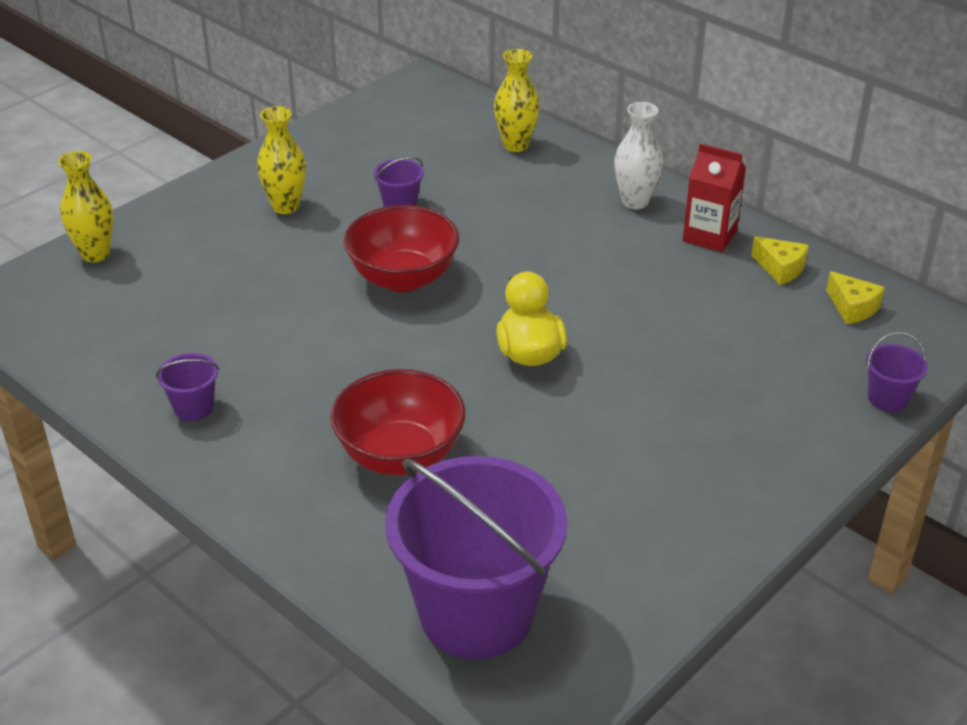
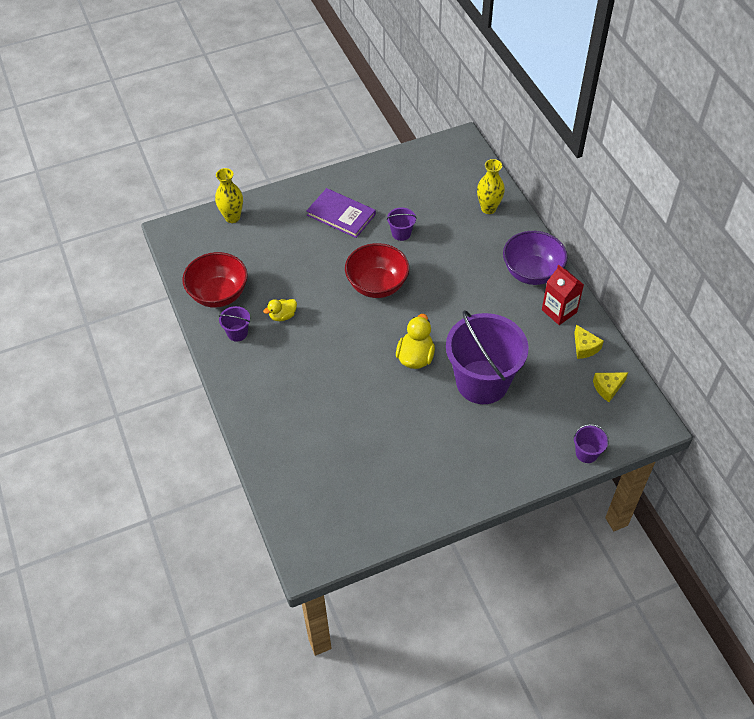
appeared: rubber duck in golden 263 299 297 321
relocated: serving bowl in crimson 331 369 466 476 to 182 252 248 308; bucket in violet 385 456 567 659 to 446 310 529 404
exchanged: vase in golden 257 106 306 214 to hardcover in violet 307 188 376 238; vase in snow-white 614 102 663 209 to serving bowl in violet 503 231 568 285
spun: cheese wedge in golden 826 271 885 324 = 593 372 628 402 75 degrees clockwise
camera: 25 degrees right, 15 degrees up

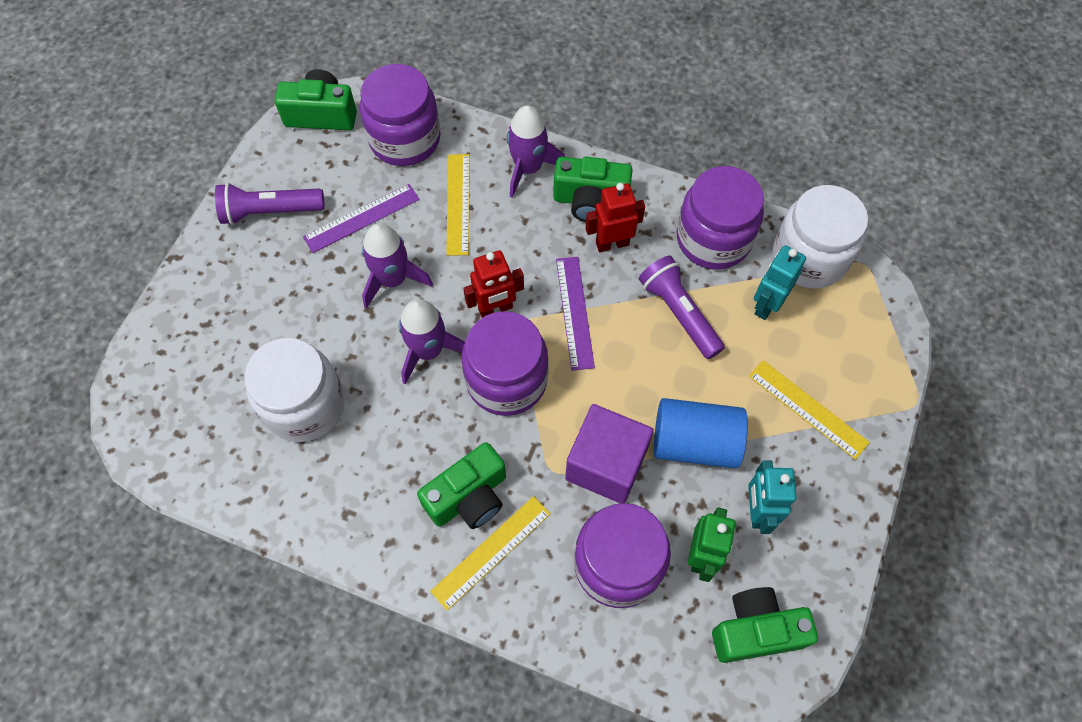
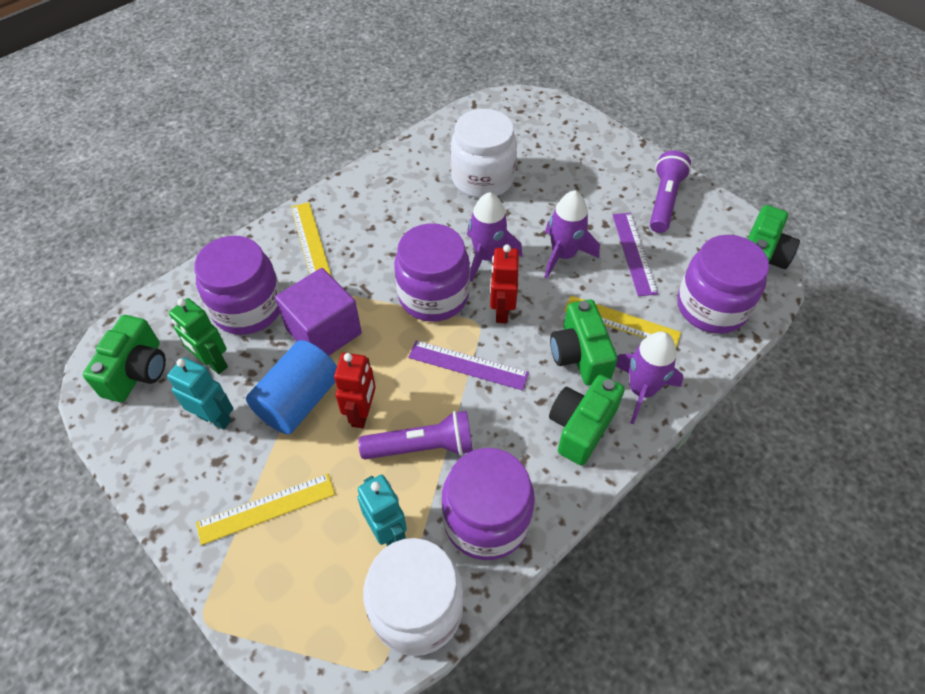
relocated: photo camera in emerald 417 442 506 529 to 550 299 618 386; robot figure in crimson 585 183 645 252 to 334 353 376 429
camera: 115 degrees right, 10 degrees down

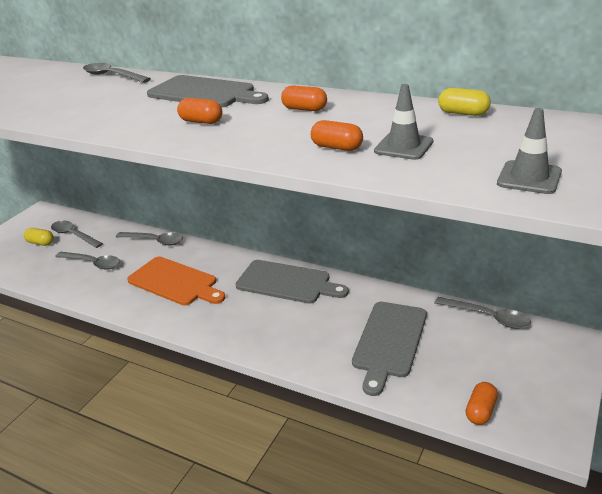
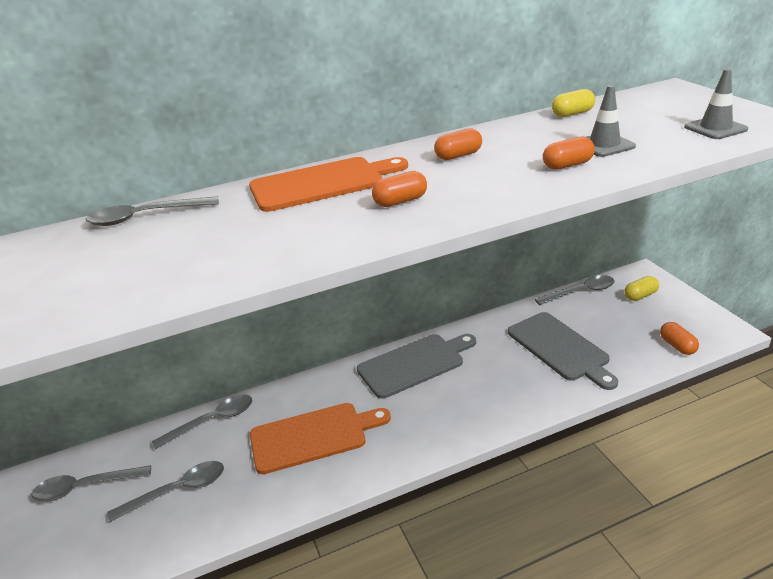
relocated: pill shape in golden 24 228 54 246 to 625 276 659 301
colour: chopping board in ash-grey 147 75 269 108 to chopping board in bright orange 249 157 408 212
camera: 50 degrees left, 0 degrees up

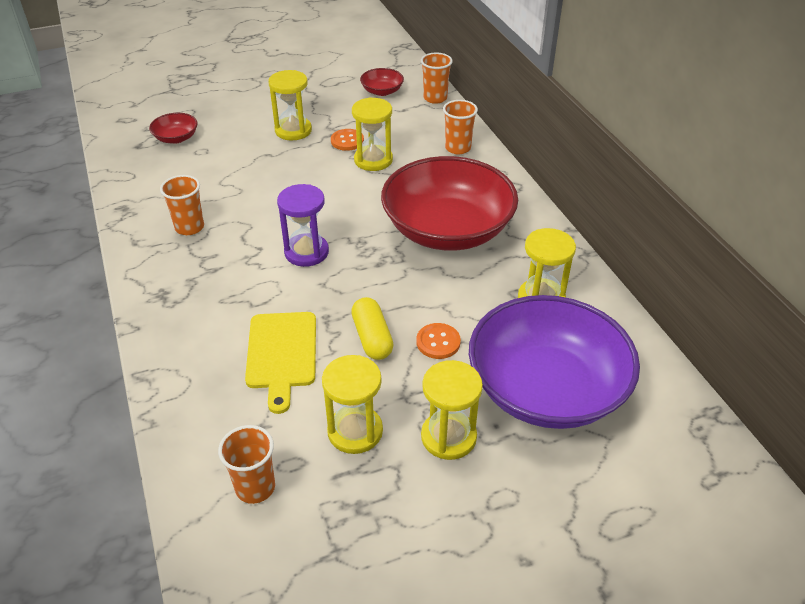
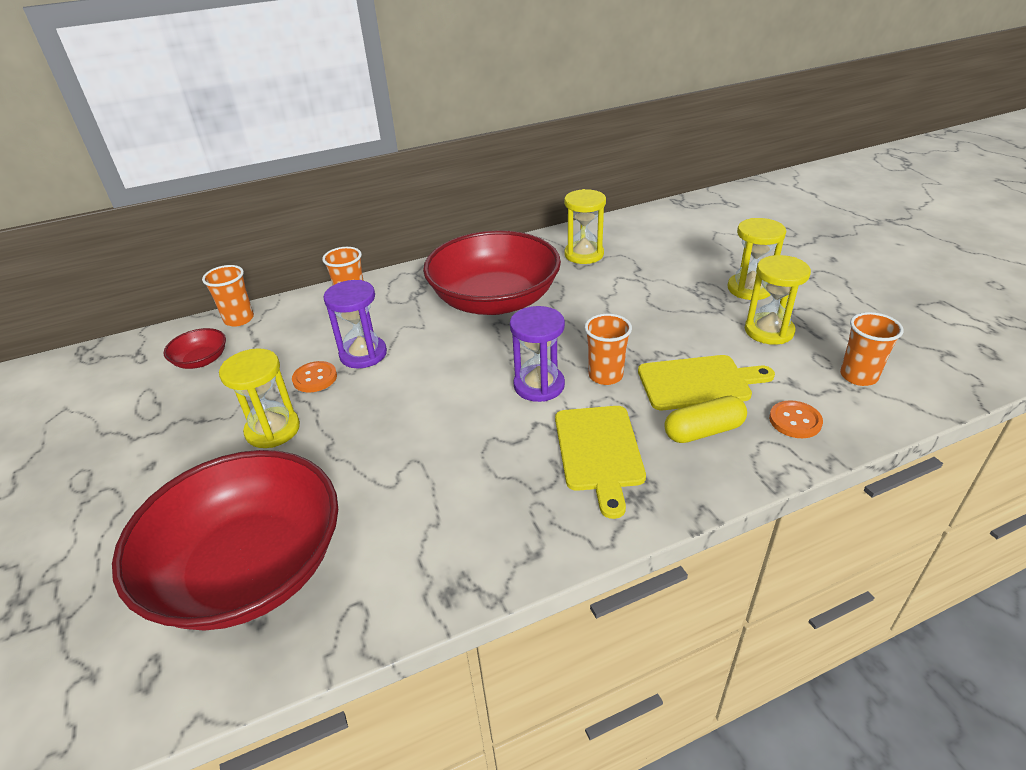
missing: serving bowl in violet 469 295 640 429
appeared: chopping board in golden 555 406 646 519
relocated: cup in bright orange 160 175 204 235 to 585 313 632 385; pill shape in golden 351 297 394 360 to 665 396 747 443; button in bright orange 416 323 461 359 to 769 400 823 438
colour: sand timer in golden 352 97 393 171 to sand timer in violet 323 280 387 368
size: serving bowl in crimson 149 113 198 144 = 112 450 338 631 x2.45
camera: 90 degrees left, 5 degrees down

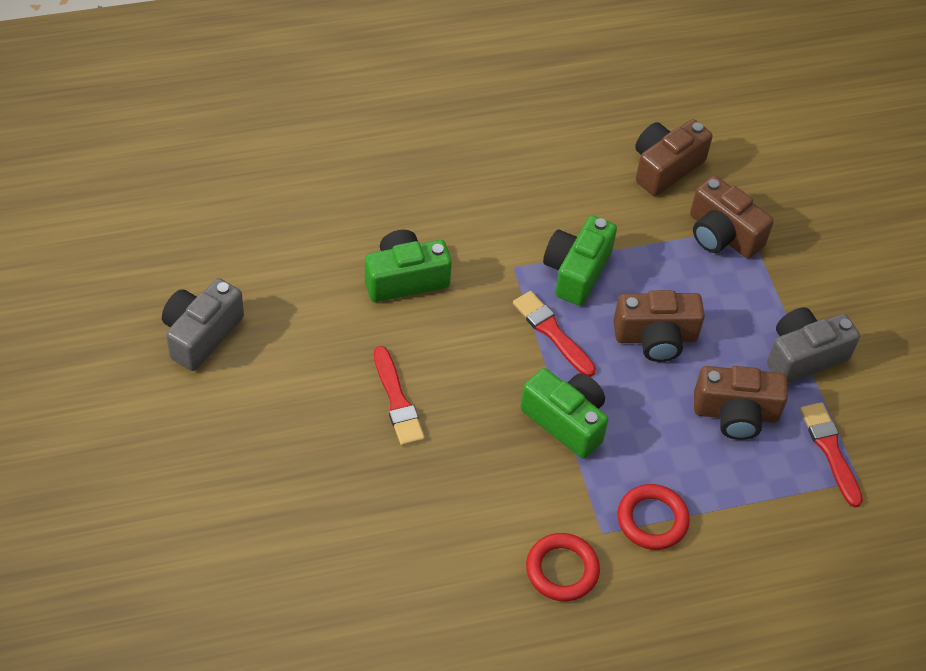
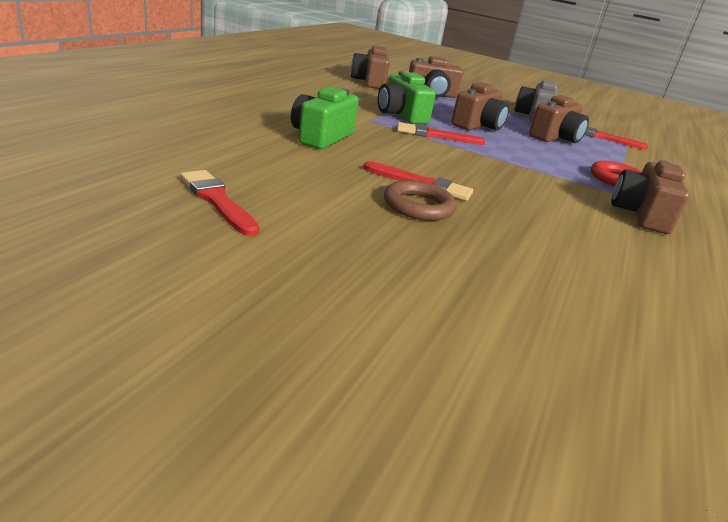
missing: photo camera in emerald 521 368 608 459
appeared: hoop in dark brown 384 180 456 221
exchanged: photo camera in ash-grey 162 278 244 371 to paintbrush in crimson 180 170 260 236; hoop in crimson 526 533 600 601 to photo camera in dark brown 611 160 690 234
camera: 50 degrees left, 25 degrees down

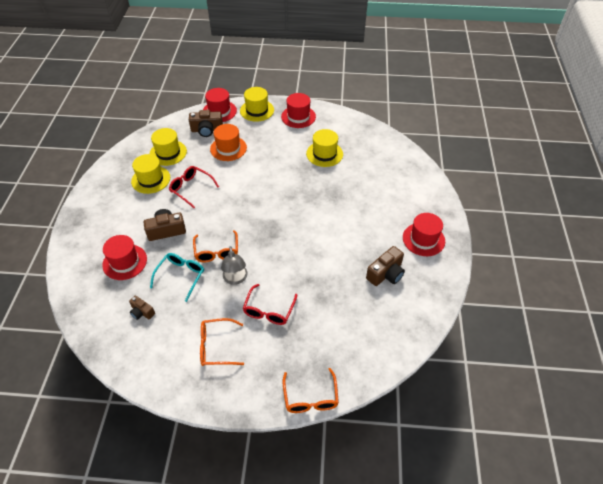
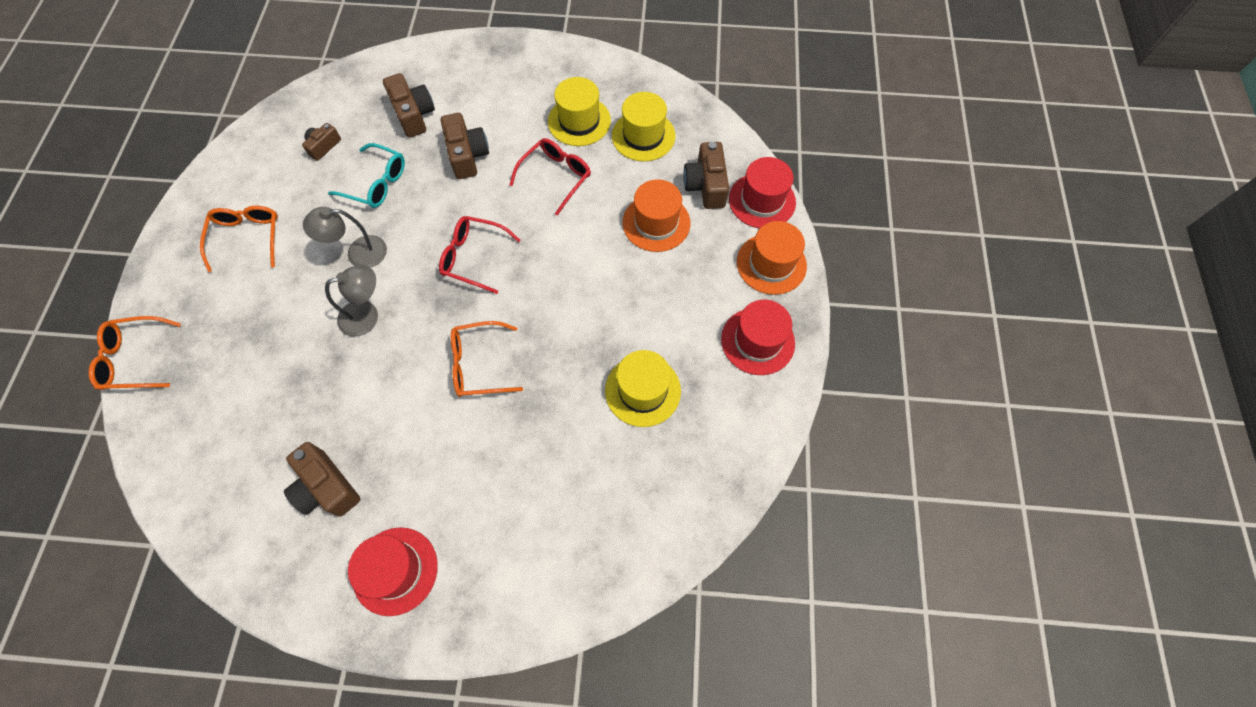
appeared: reading lamp in ash-grey 325 266 378 337
relocated: spectacles in bright orange 193 230 238 262 to 451 321 523 397; spectacles in crimson 243 284 297 325 to 439 216 521 294
exchanged: top hat in crimson 102 235 147 280 to photo camera in dark brown 383 73 435 138
colour: top hat in golden 240 87 274 122 to top hat in bright orange 737 221 807 295
camera: 90 degrees right, 15 degrees up

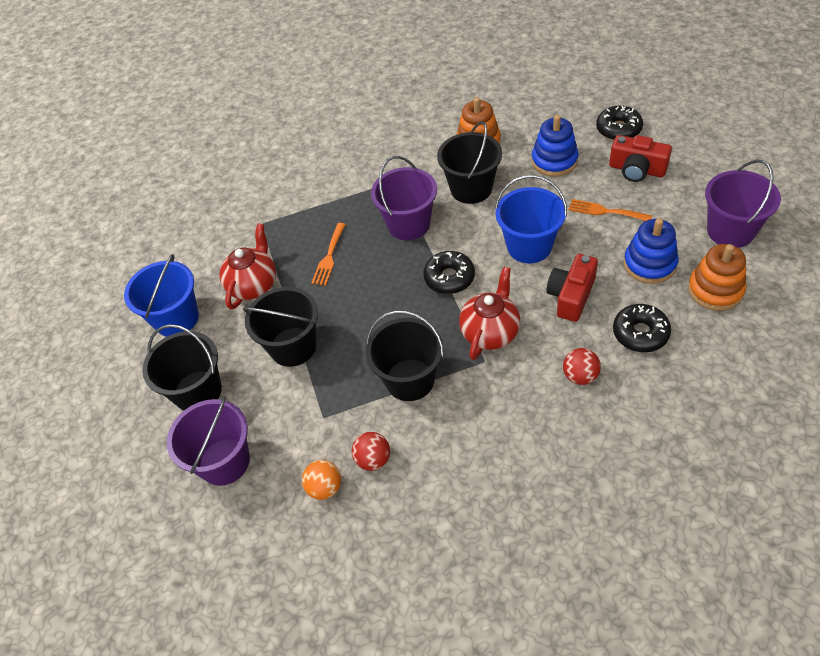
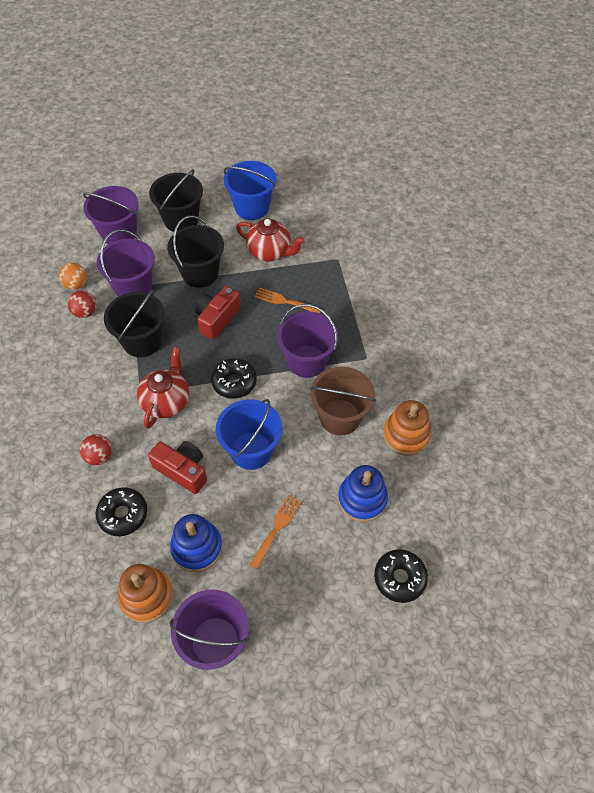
appeared: bucket in violet 97 229 155 297
relocated: photo camera in crimson 609 135 672 182 to 195 286 241 340
colour: bucket in jet-black 437 121 502 204 to bucket in dark brown 310 367 376 435
spun: teapot in crimson 459 267 520 360 = 137 347 189 429 105 degrees counterclockwise
camera: 90 degrees right, 5 degrees up

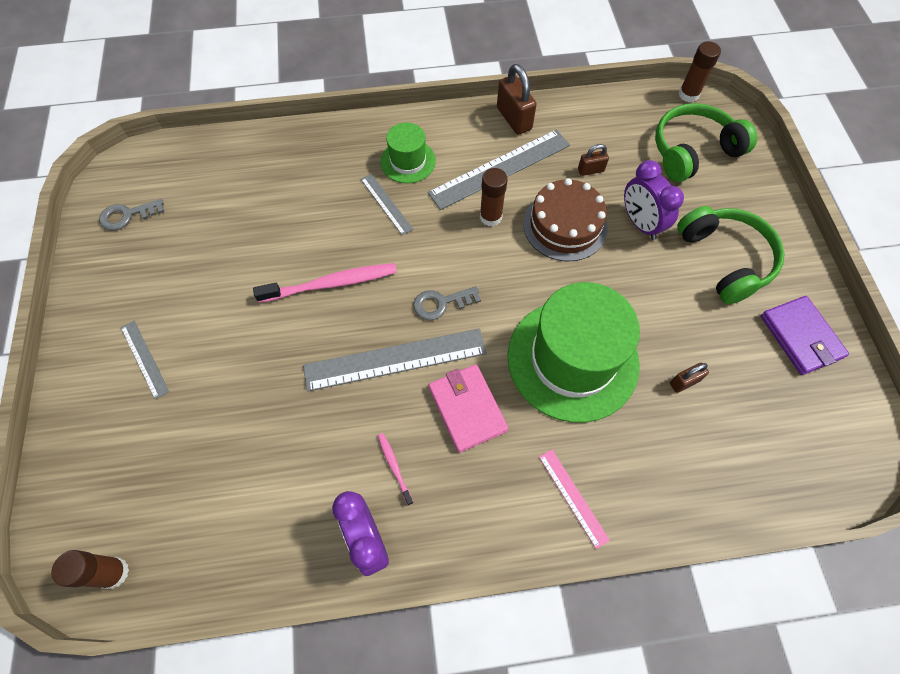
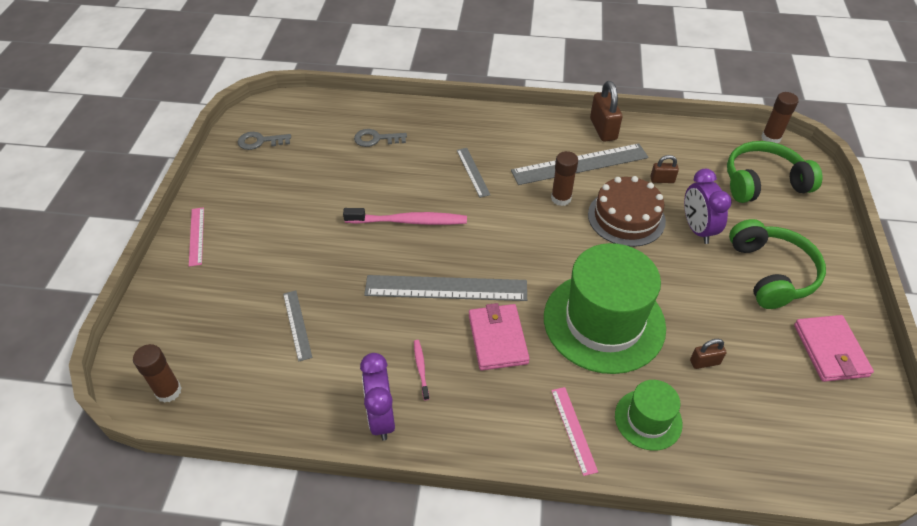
appeared: measuring stick in rosy 189 207 204 267
relocated: measuring stick in ash-grey 121 321 169 399 to 283 290 312 362; top hat in emerald 380 122 436 183 to 615 380 683 451; key in ash-grey 413 286 481 320 to 354 129 407 147
colour: card wallet in violet 761 296 849 375 to card wallet in rosy 794 315 874 382
camera: 15 degrees right, 15 degrees down

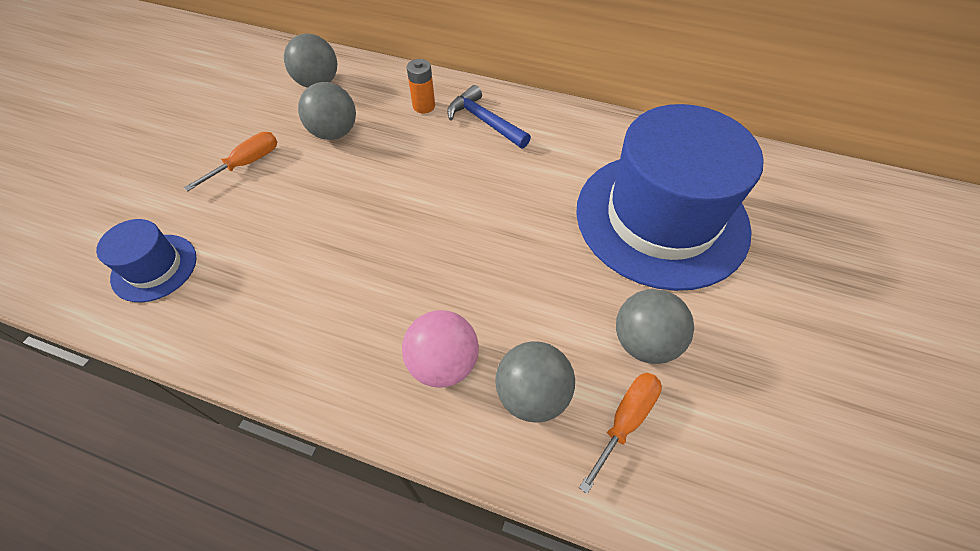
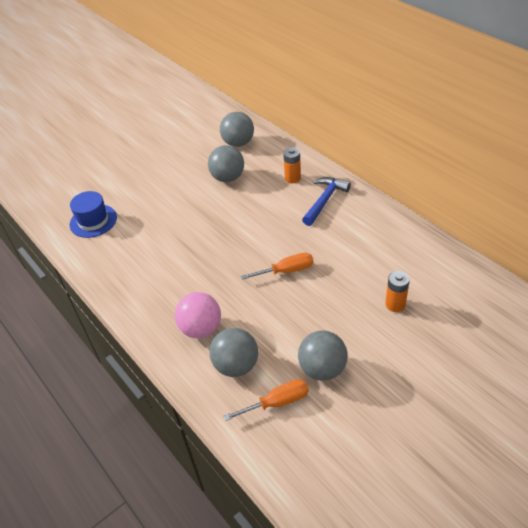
relocated: screwdriver in bright orange 184 132 278 192 to 241 253 313 280
exchanged: top hat in blue 576 104 764 291 to AA battery in bright orange 385 271 410 312
spun: hammer in blue 447 85 531 148 = 302 177 351 226 45 degrees clockwise
camera: 35 degrees right, 10 degrees down

